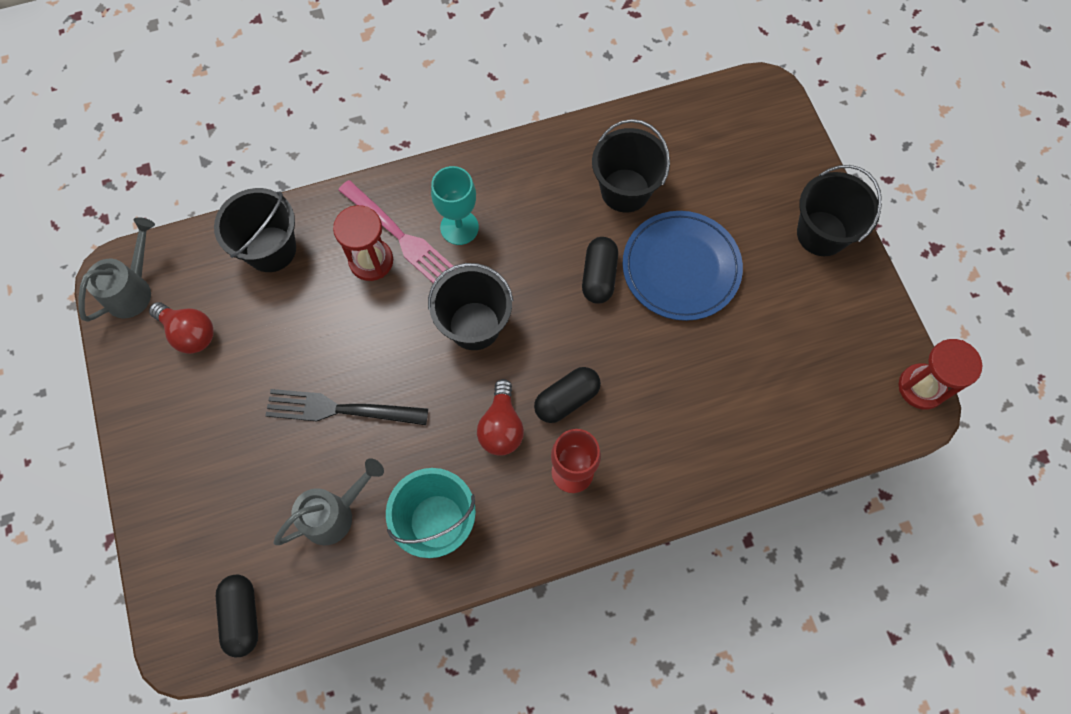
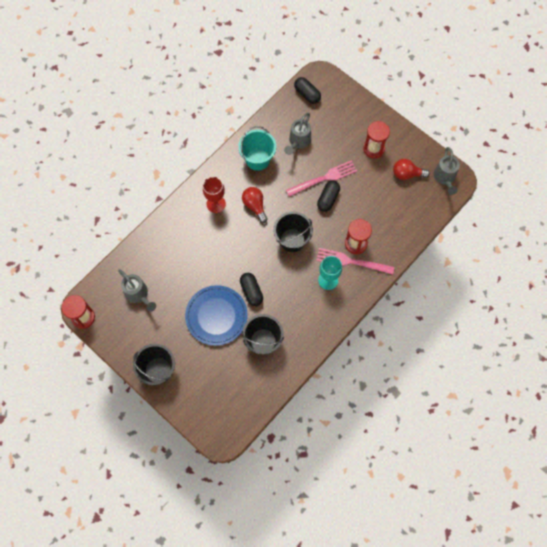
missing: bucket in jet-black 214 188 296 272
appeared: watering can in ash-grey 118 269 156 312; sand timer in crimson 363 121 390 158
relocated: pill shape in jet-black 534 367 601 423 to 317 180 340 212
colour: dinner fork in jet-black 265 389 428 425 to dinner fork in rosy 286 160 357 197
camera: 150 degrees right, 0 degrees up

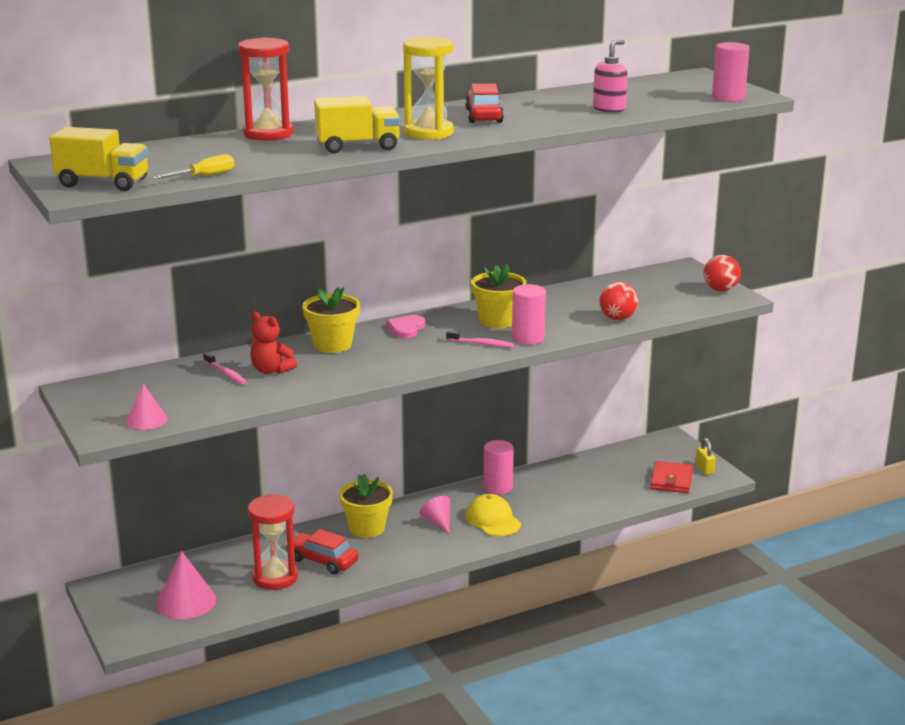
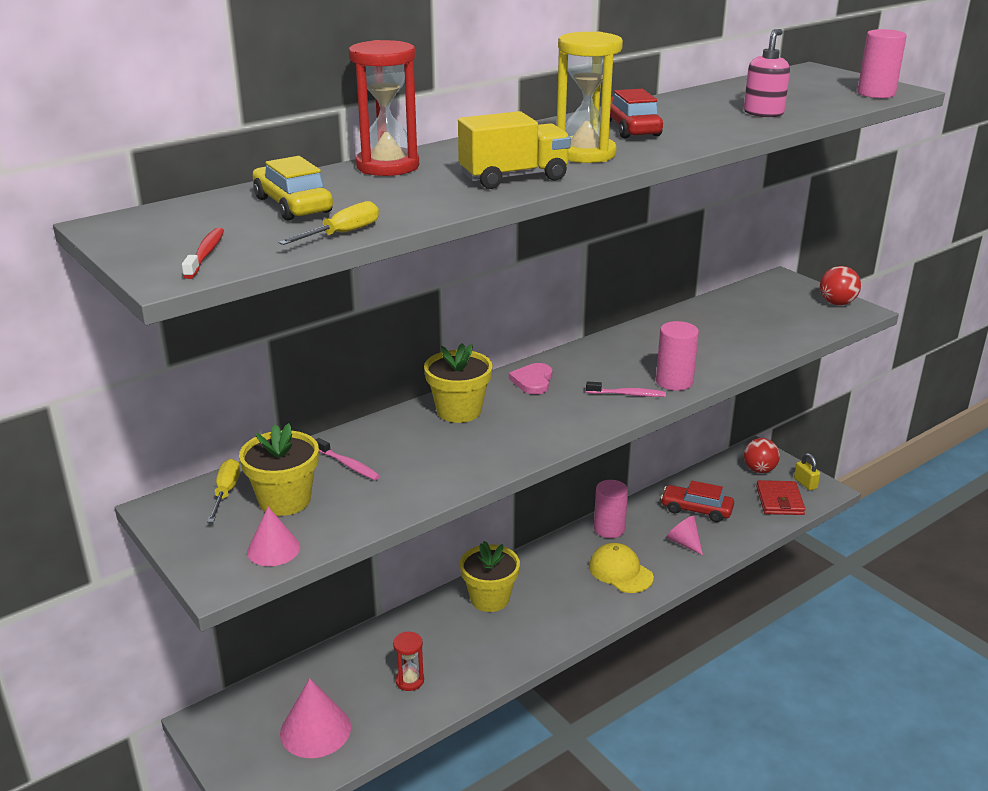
missing: teddy in crimson 250 311 297 374
appeared: screwdriver in golden 207 459 240 522; automobile in golden 253 156 333 220
relocated: automobile in crimson 286 529 359 574 to 661 480 734 522; solid cone in rosy 419 496 450 533 to 666 516 703 555; flower pot in golden 471 263 526 328 to 239 423 319 516; ball in crimson 599 282 638 320 to 744 438 780 473
exchanged: truck in golden 49 127 149 191 to tooth brush in crimson 182 228 224 279
size: sand timer in crimson 248 494 298 590 = 393 632 424 691 x0.55
camera: 10 degrees left, 5 degrees up

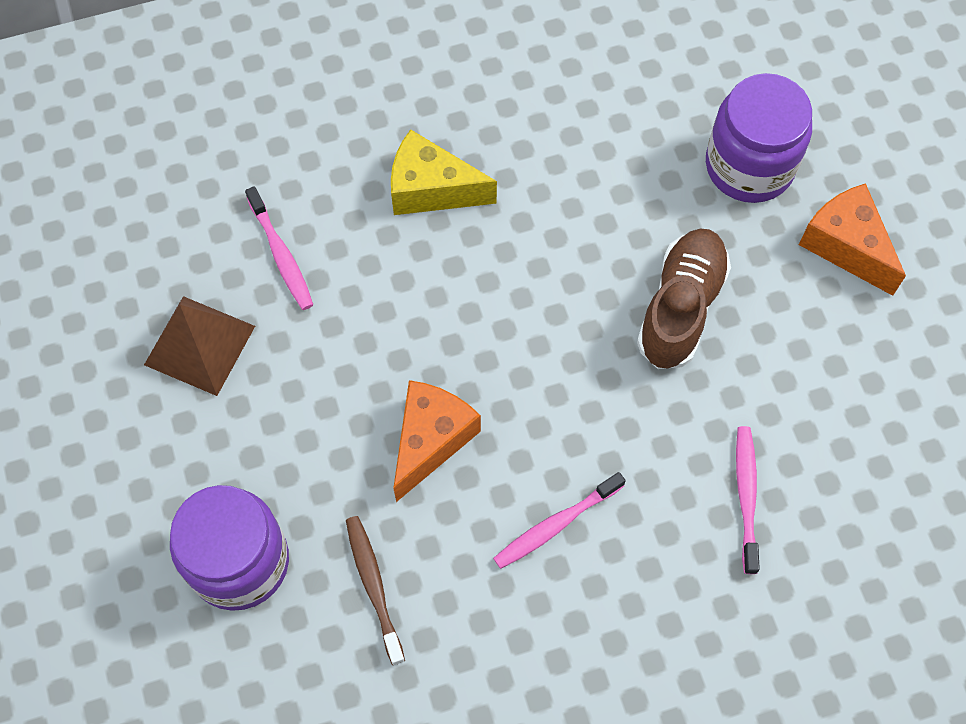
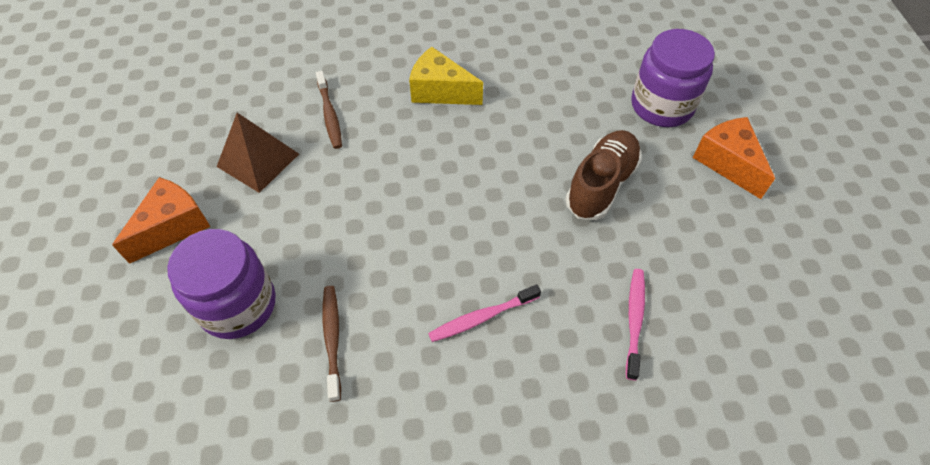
relocated: cheese wedge in bright orange 393 380 481 502 to 112 177 210 264
colour: tooth brush in rosy 245 186 313 310 to tooth brush in dark brown 316 71 342 149
camera: 10 degrees right, 10 degrees down

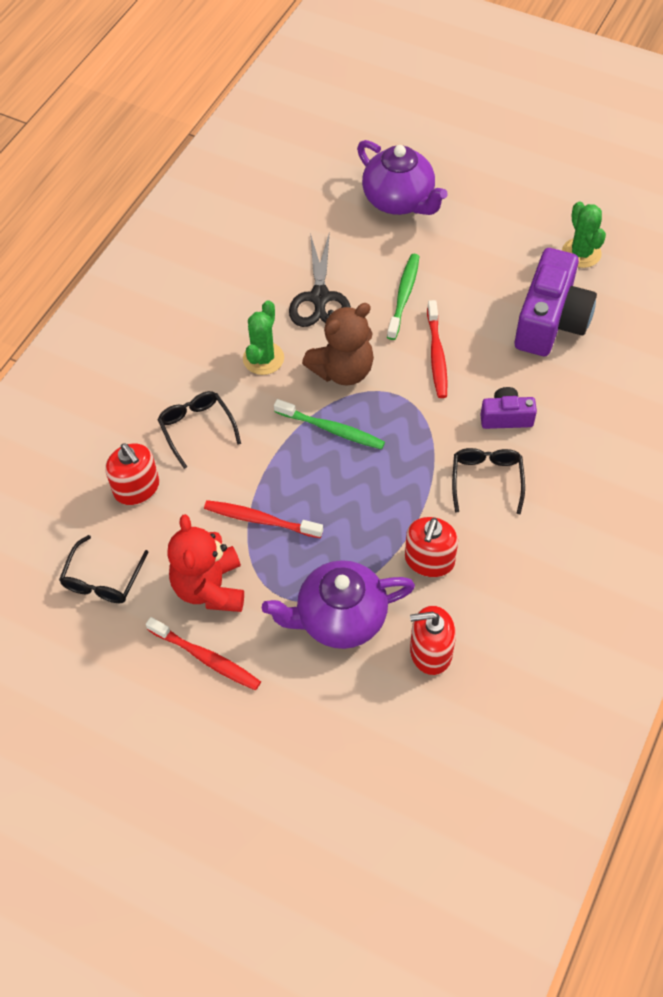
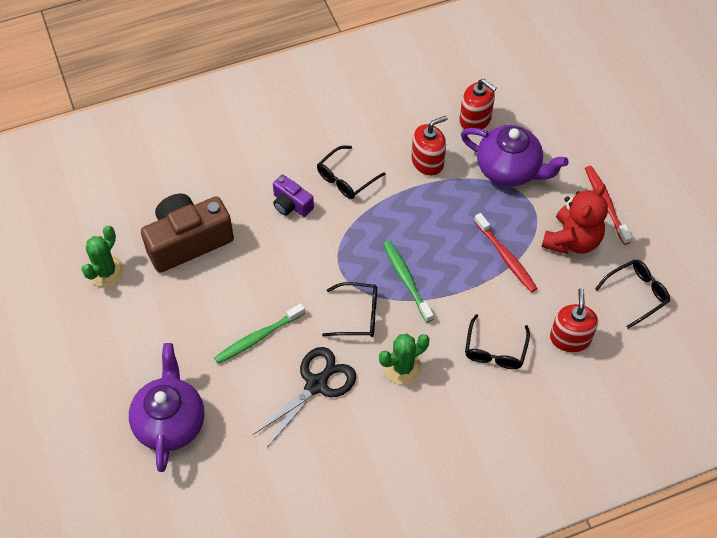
missing: tooth brush in crimson 427 300 447 398
exchanged: teddy in dark brown 302 303 374 386 to spectacles in jet-black 322 282 377 337
colour: photo camera in violet 515 248 597 356 to photo camera in dark brown 141 194 234 273
camera: 140 degrees left, 0 degrees up

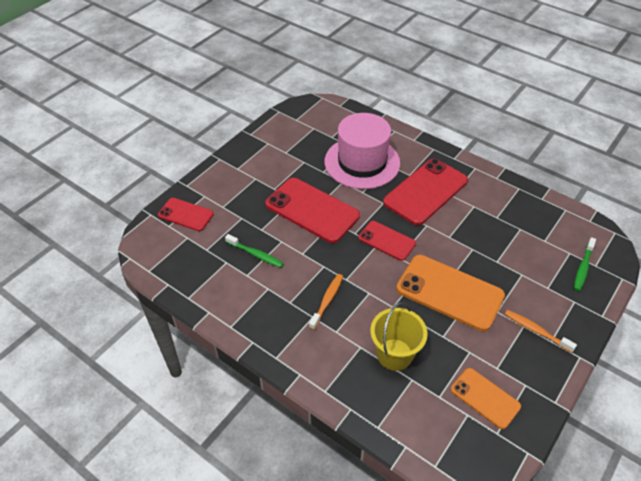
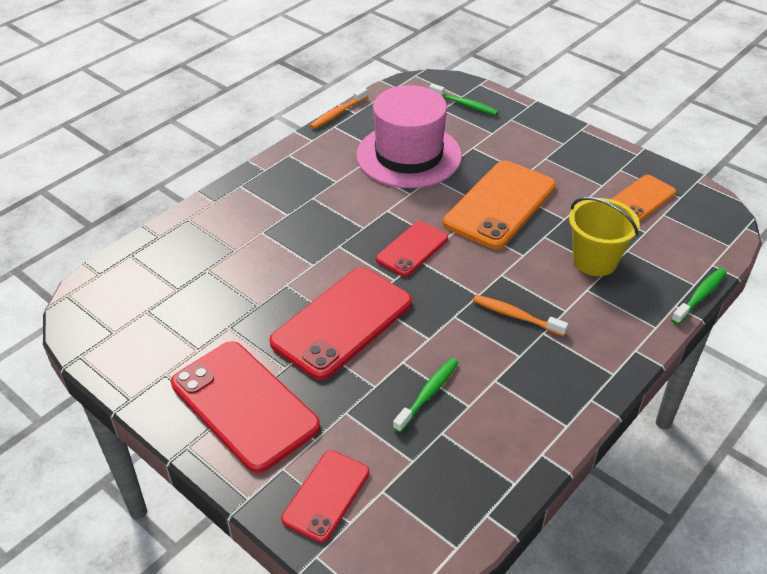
appeared: tooth brush in emerald 671 268 727 324
relocated: top hat in rosy 325 113 400 189 to 356 85 462 188; smartphone in crimson 383 159 468 225 to 171 341 320 473; tooth brush in bright orange 505 310 577 353 to 310 87 368 129
camera: 85 degrees left, 5 degrees down

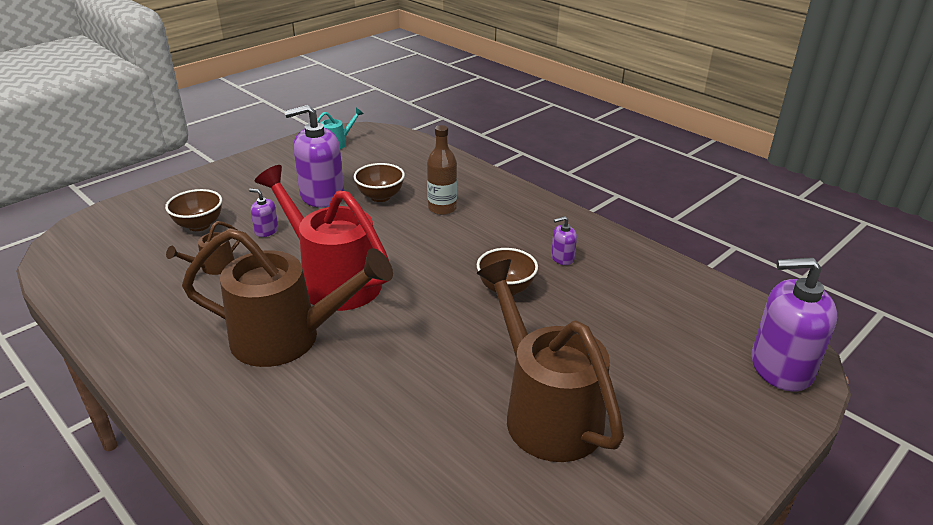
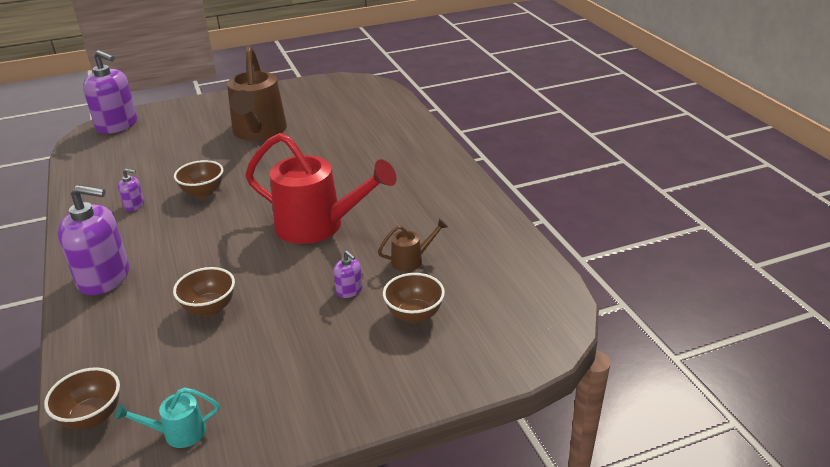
missing: watering can in dark brown 182 228 393 367; drink bottle in dark brown 427 125 457 215
appeared: serving bowl in dark brown 44 367 120 430
relocated: pump bottle in violet 284 105 344 208 to 58 185 129 295
spun: watering can in crimson 255 165 390 311 = 245 133 397 244 45 degrees counterclockwise
camera: 155 degrees left, 0 degrees up

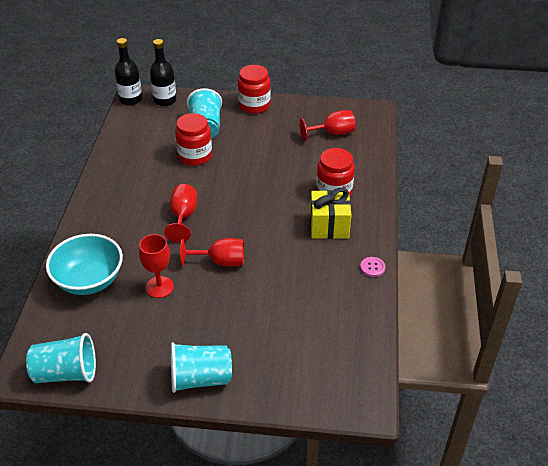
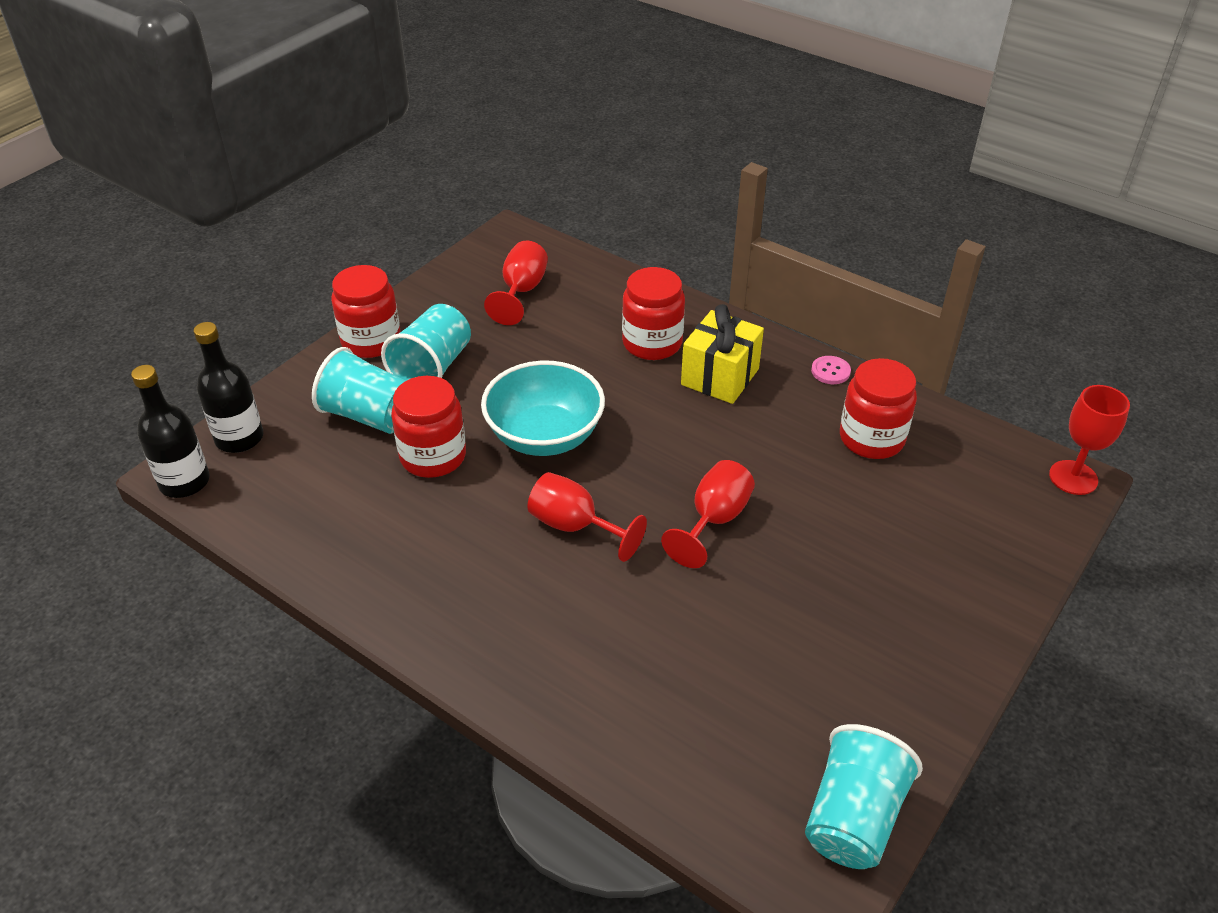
appeared: jam jar in crimson 840 358 917 459
relocated: serving bowl in aqua 46 234 123 295 to 481 361 605 456; wine glass in crimson 139 234 174 298 to 1049 385 1130 495; cup in aqua 171 342 232 393 to 381 304 471 381
camera: 60 degrees left, 0 degrees up

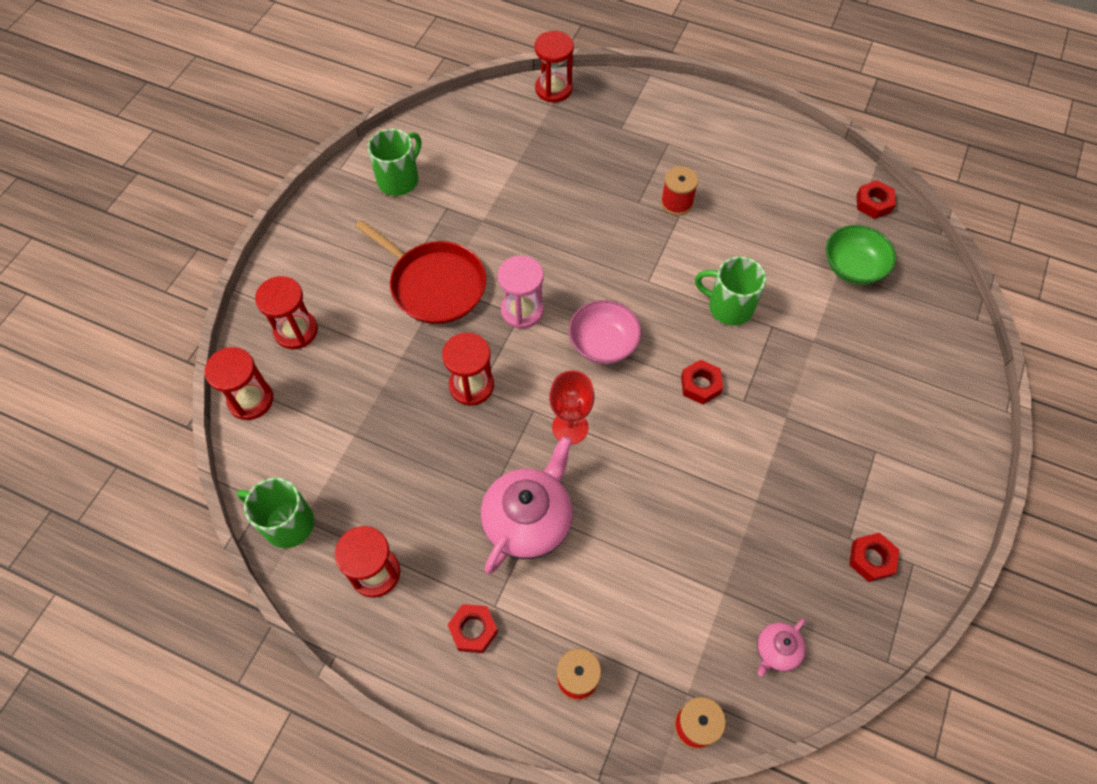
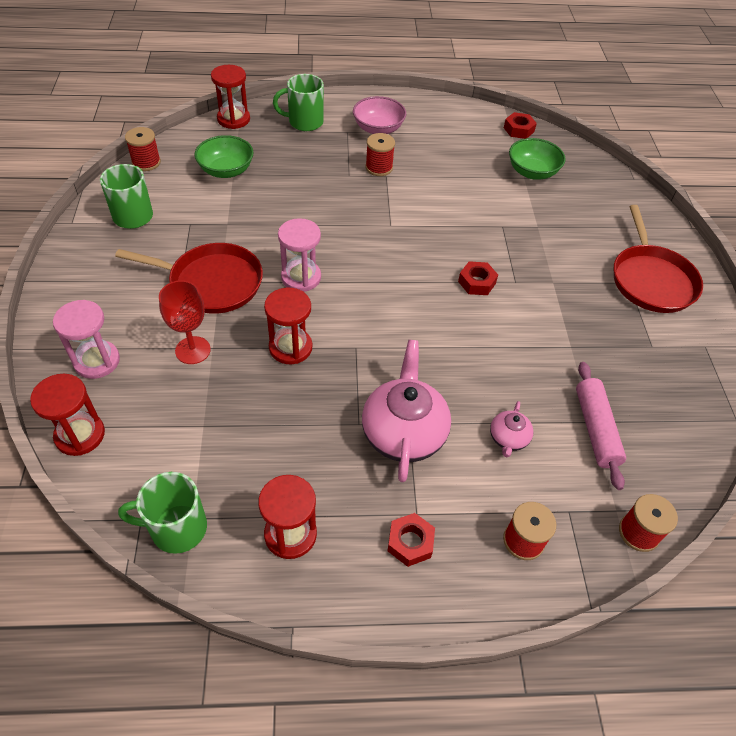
missing: hex nut in crimson 849 533 899 582
appeared: spool in crimson 125 127 161 171; serving bowl in emerald 195 135 253 178; rolling pin in rosy 576 362 626 490; pan in crimson 614 205 703 313
relocated: wine glass in crimson 549 370 594 445 to 159 280 211 364; serving bowl in rosy 569 300 641 364 to 353 96 406 134; coffee mug in emerald 695 256 766 326 to 273 74 324 131; teapot in rosy 757 618 806 676 to 490 401 533 457
colour: sand timer in crimson 255 276 318 349 to sand timer in rosy 53 300 120 379
camera: 30 degrees left, 10 degrees down

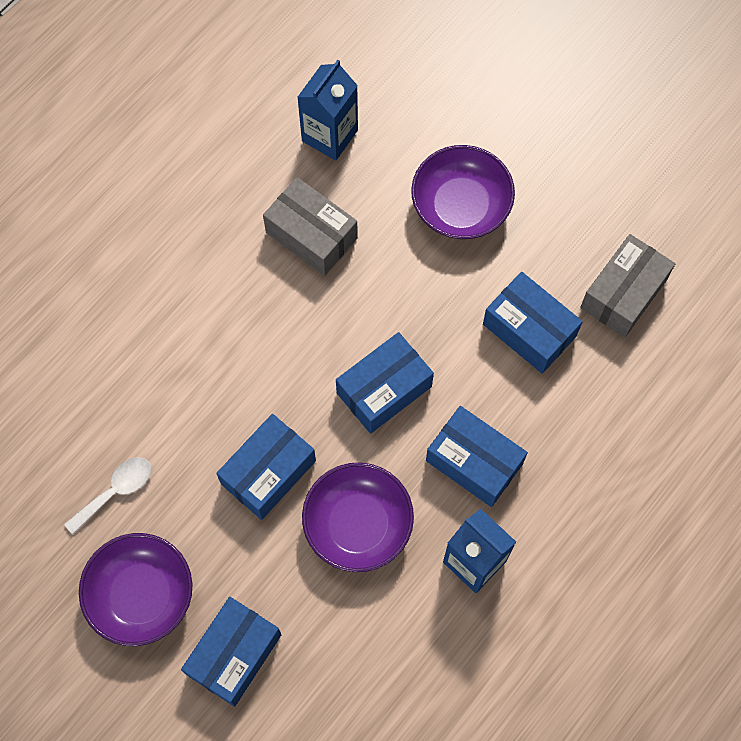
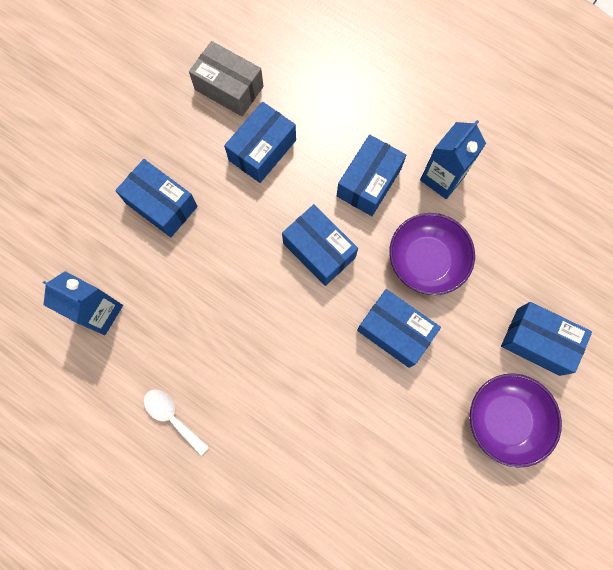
missing: parcel in ash-grey 263 177 358 276
relocated: spoon in snow-white 64 457 151 535 to 144 389 209 456
exchanged: serving bowl in violet 411 145 515 239 to parcel in blue 115 159 198 237
camera: 95 degrees left, 5 degrees up

